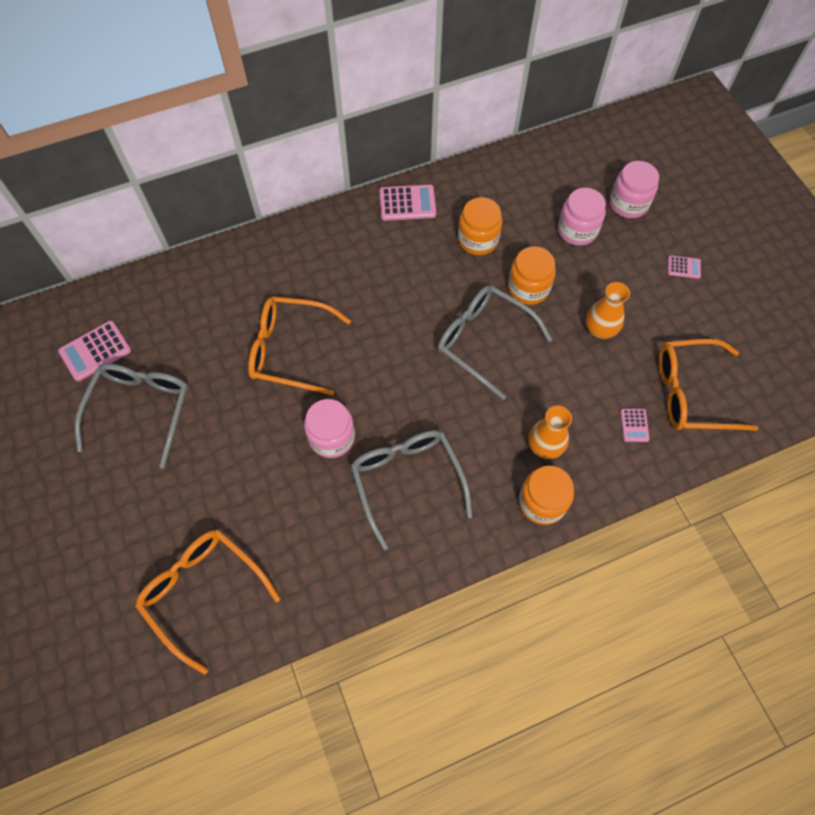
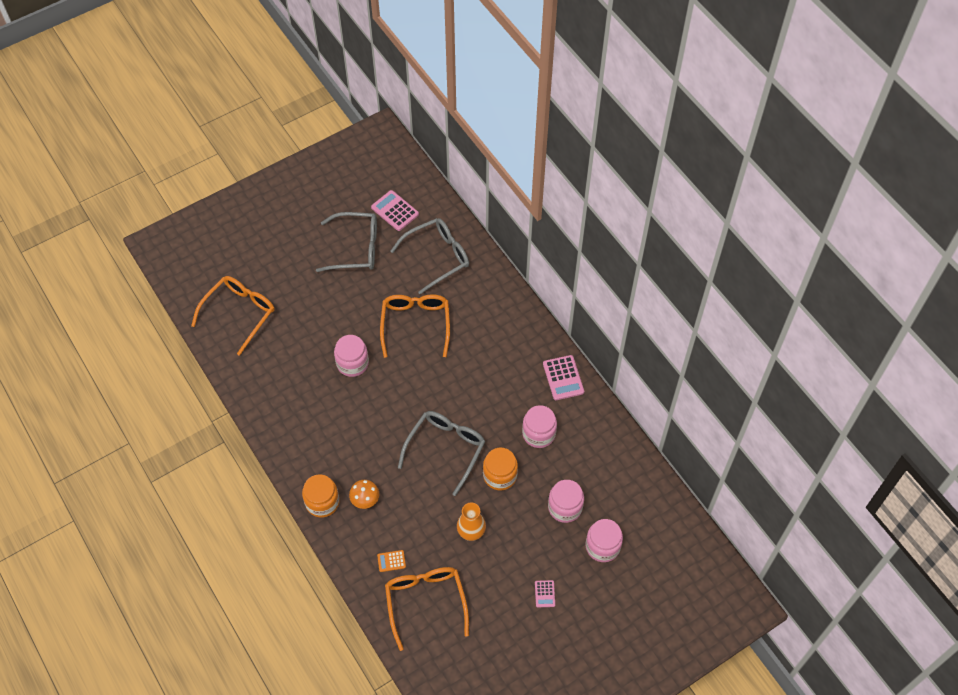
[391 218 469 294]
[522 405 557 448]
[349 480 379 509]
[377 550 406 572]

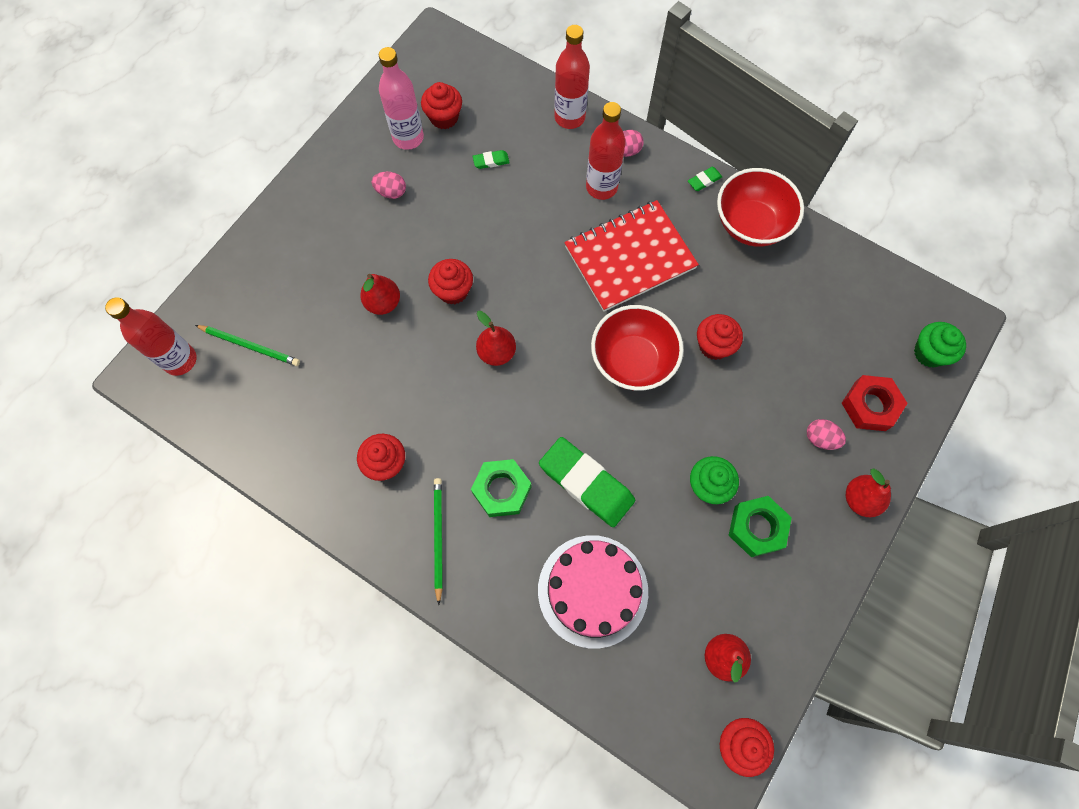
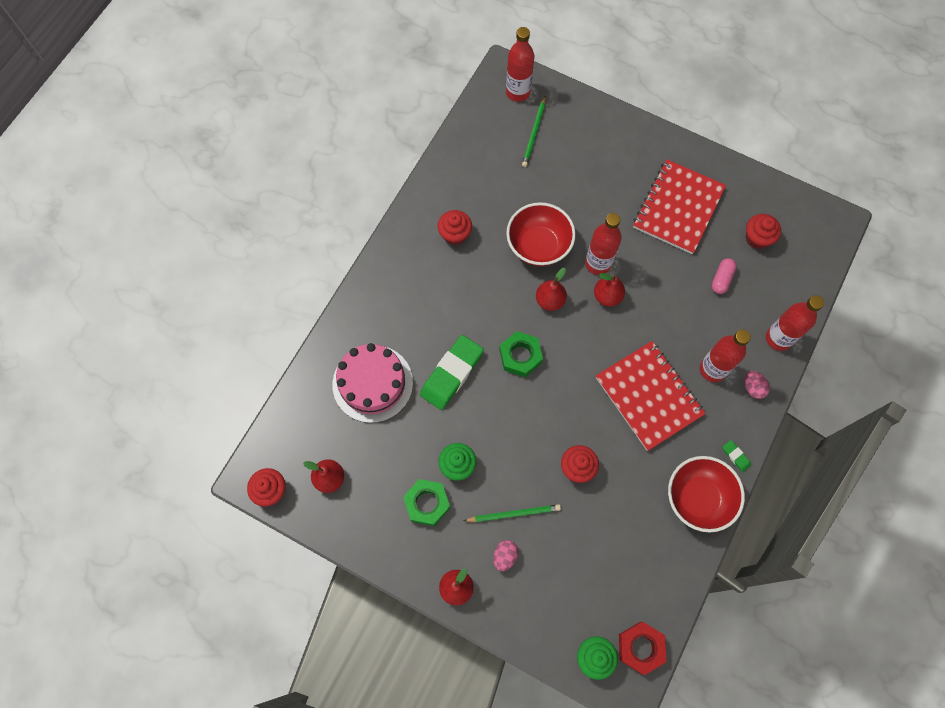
[594 273 625 306]
[633 160 726 254]
[379 47 424 150] (first image)
[585 213 622 275]
[464 504 561 522]
[499 331 543 377]
[712 258 737 294]
[506 202 576 266]
[619 622 666 675]

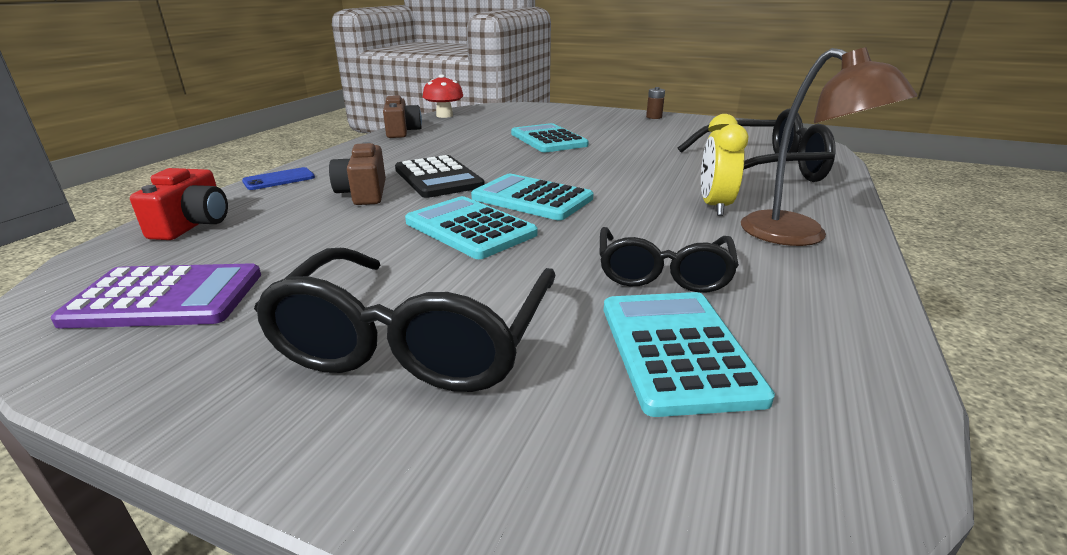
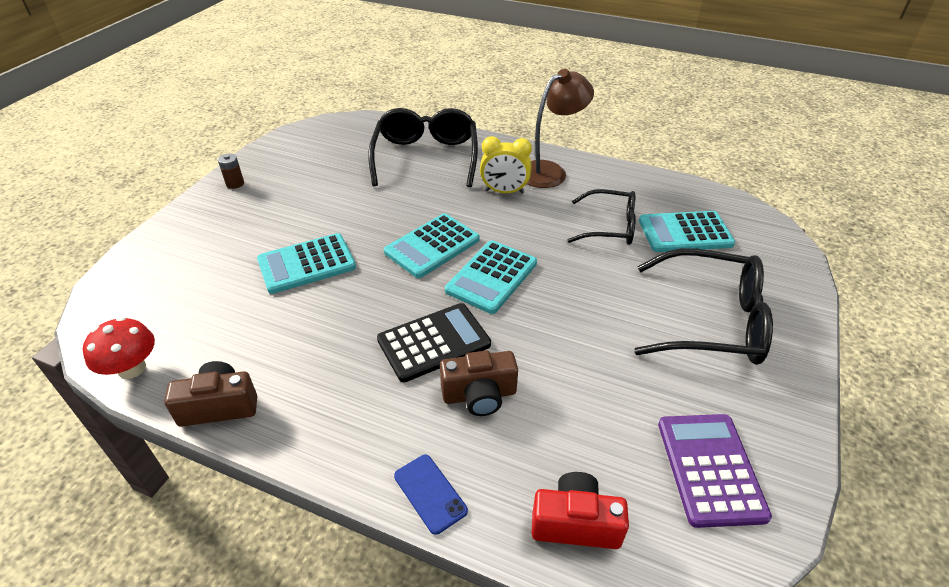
[384 213 480 278]

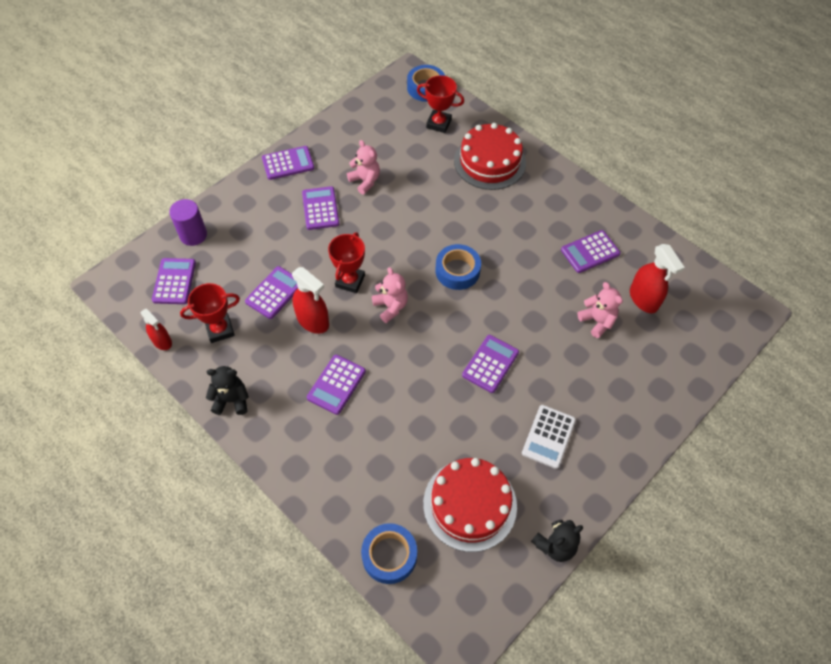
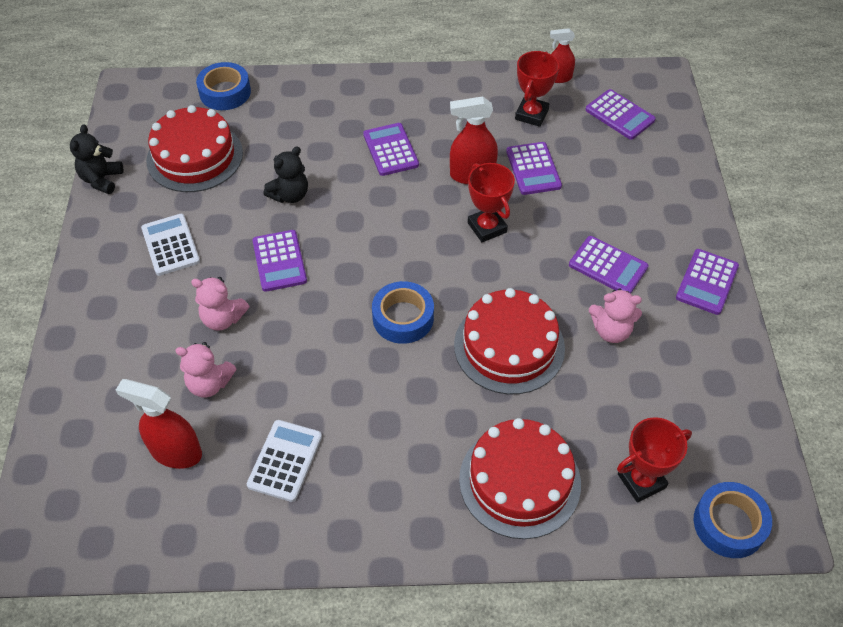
[169 199 207 246] (first image)
[264 146 308 203]
[191 277 249 331]
[247 420 322 502]
[454 288 565 394]

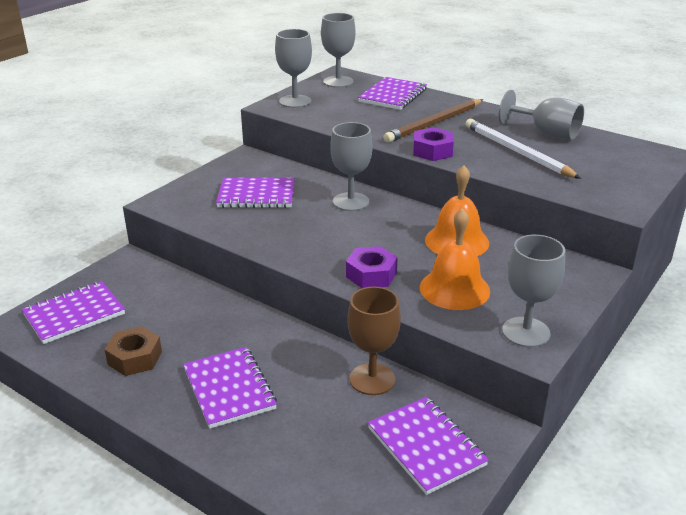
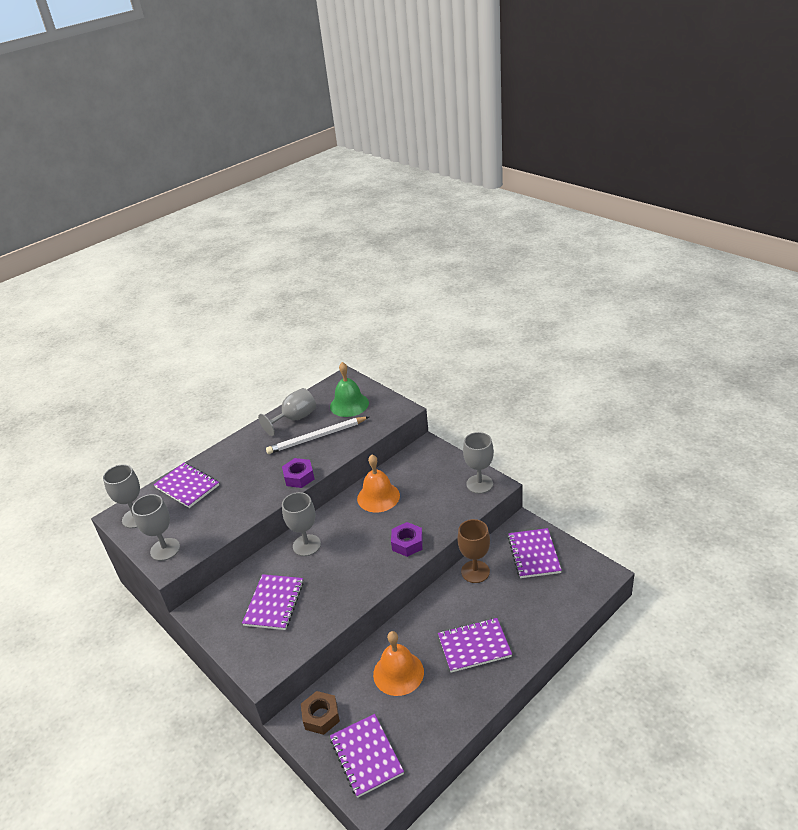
[301 691 340 735]
[508 528 562 578]
[383 99 483 143] (first image)
[373 631 424 696]
[330 362 369 417]

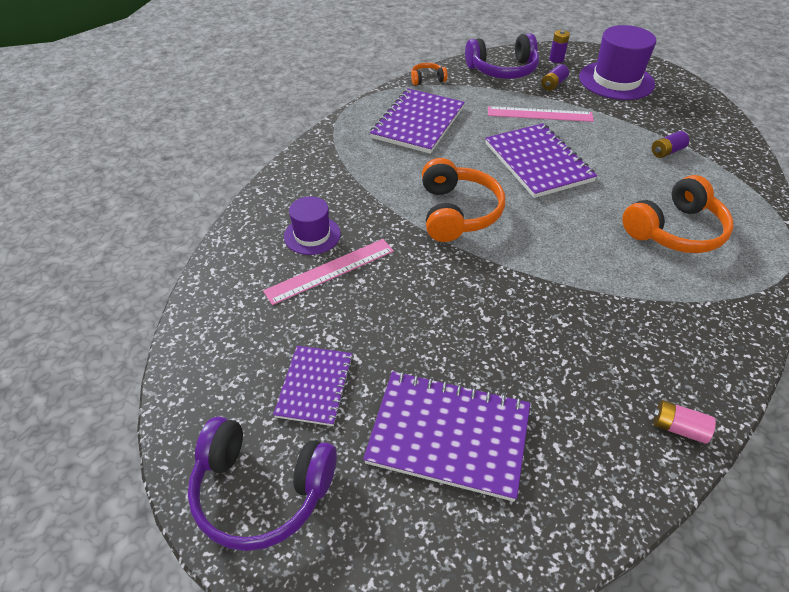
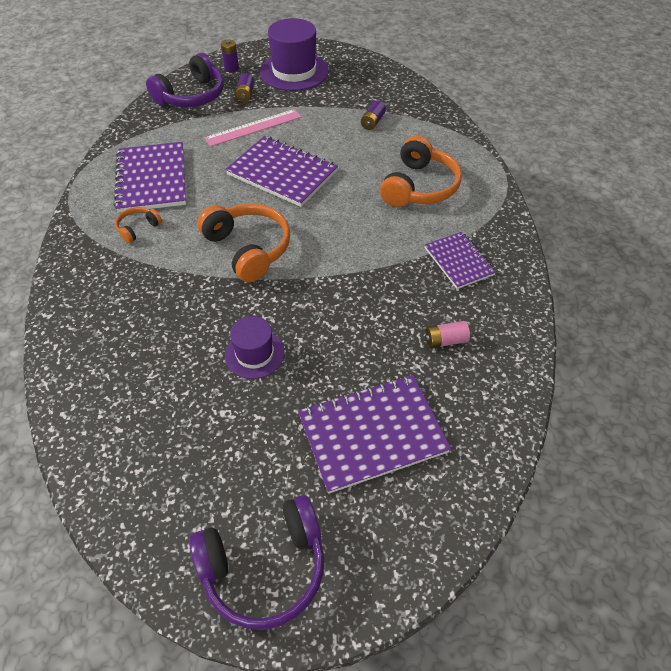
[263 239 394 305] (first image)
[425 232 496 289]
[225 316 285 379]
[115 207 162 243]
[425 321 470 348]

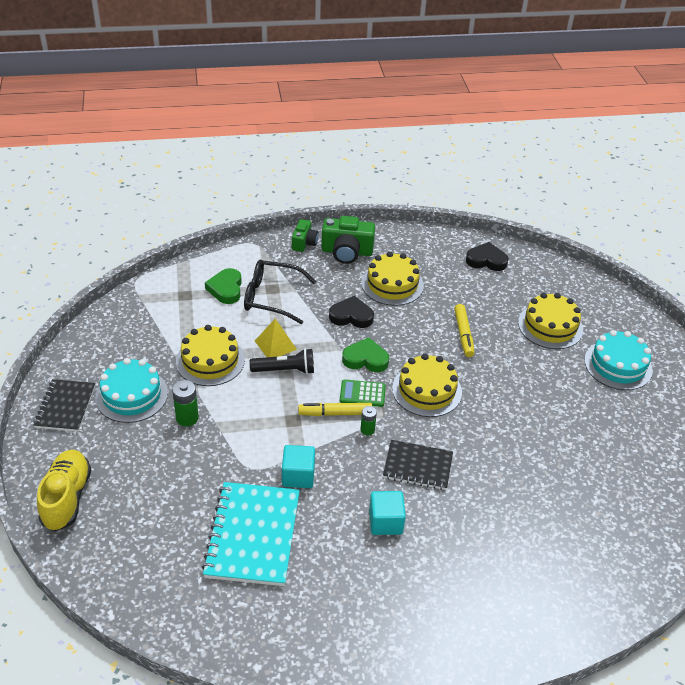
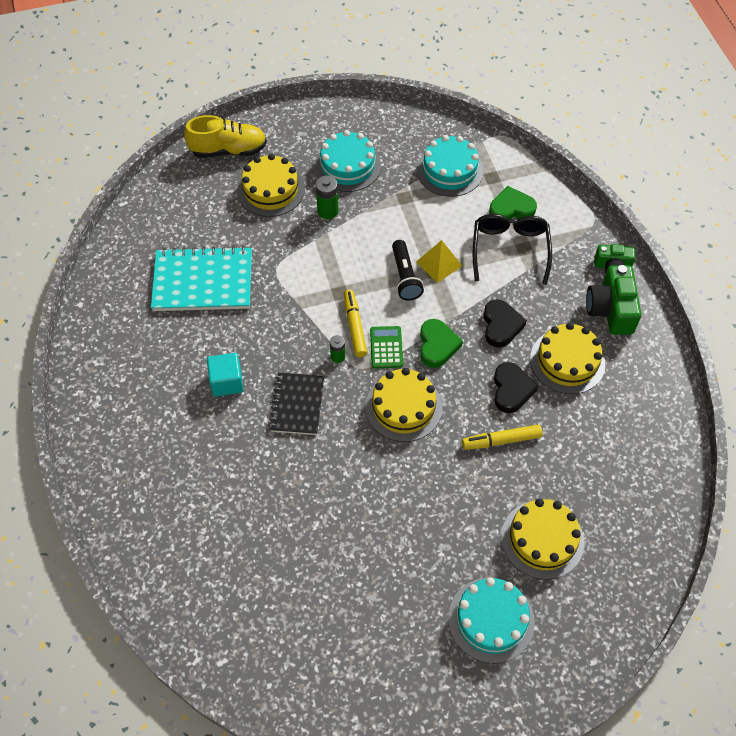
[33 379 95 432] (first image)
[237 154 305 217]
[282 445 315 488] (first image)
[494 362 538 413]
[417 135 483 197]

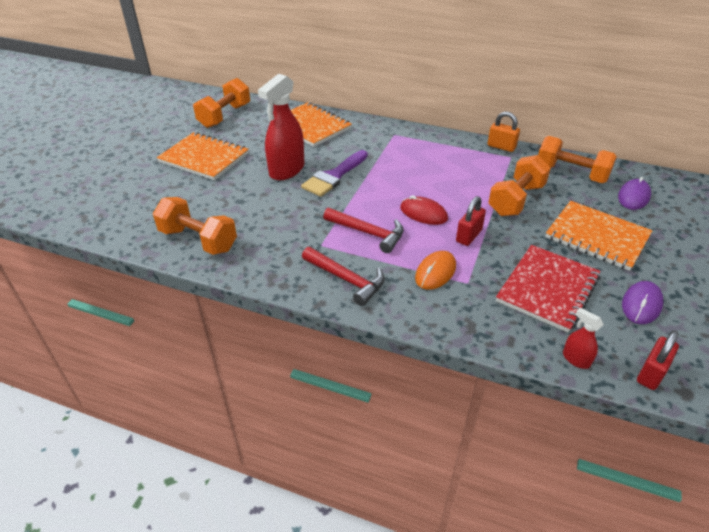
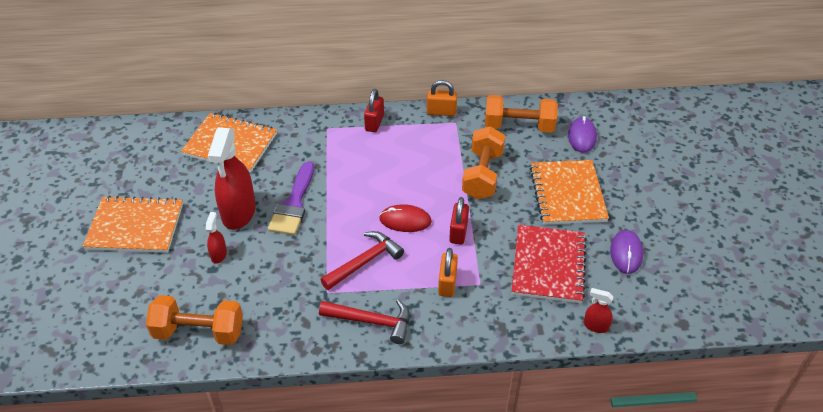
[193 78 250 128] (first image)
[320 231 404 290]
[438 248 458 297]
[530 160 609 225]
[364 89 384 132]
[206 212 227 264]

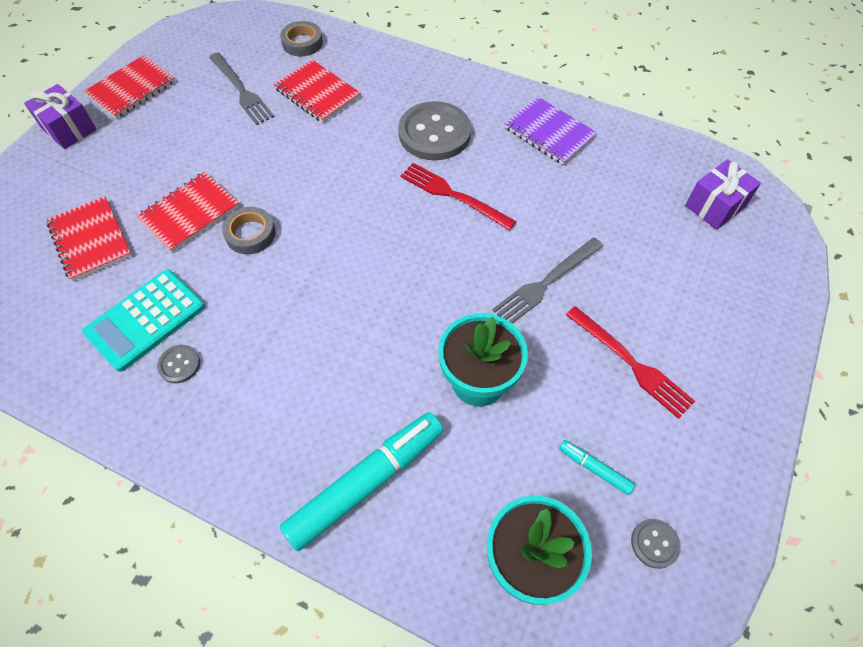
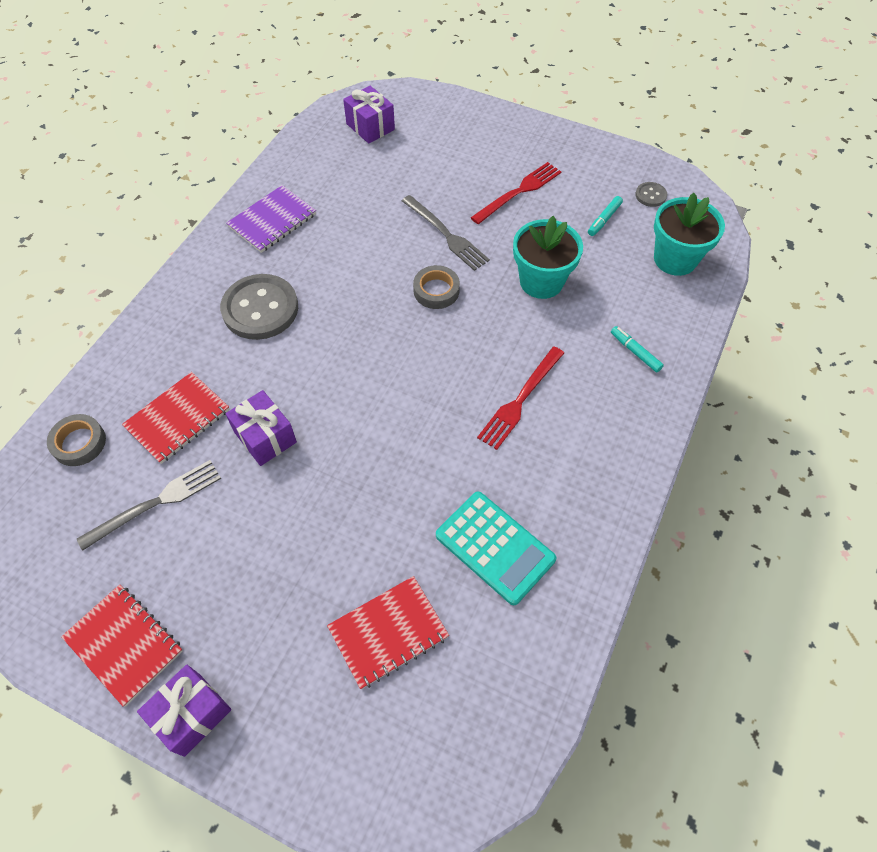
[136 172 239 252] (first image)
[157 345 200 384] (first image)
[413 265 460 309]
[611 326 664 372]
[477 347 564 450]
[225 390 297 466]

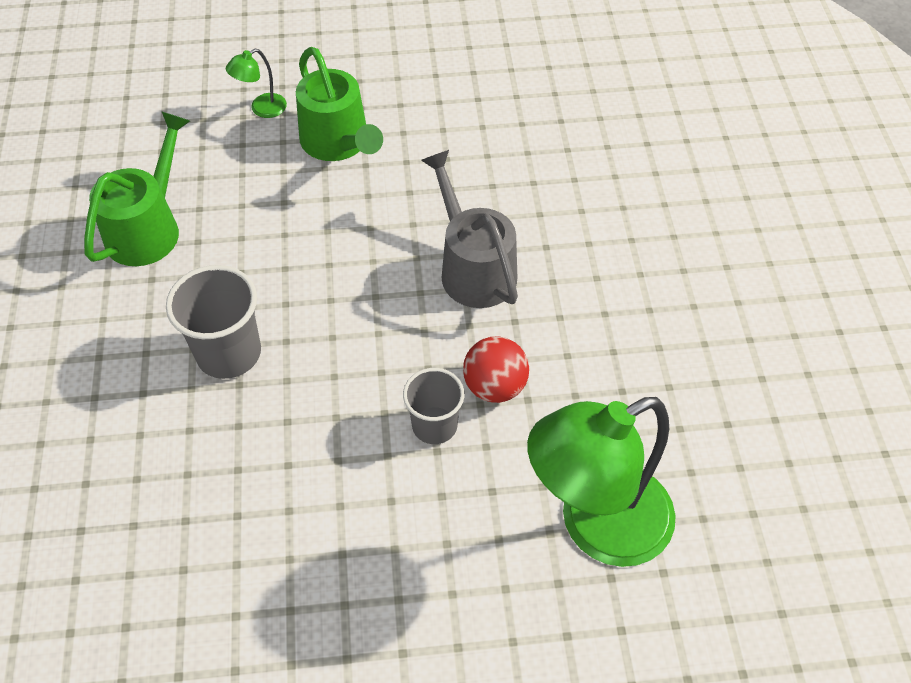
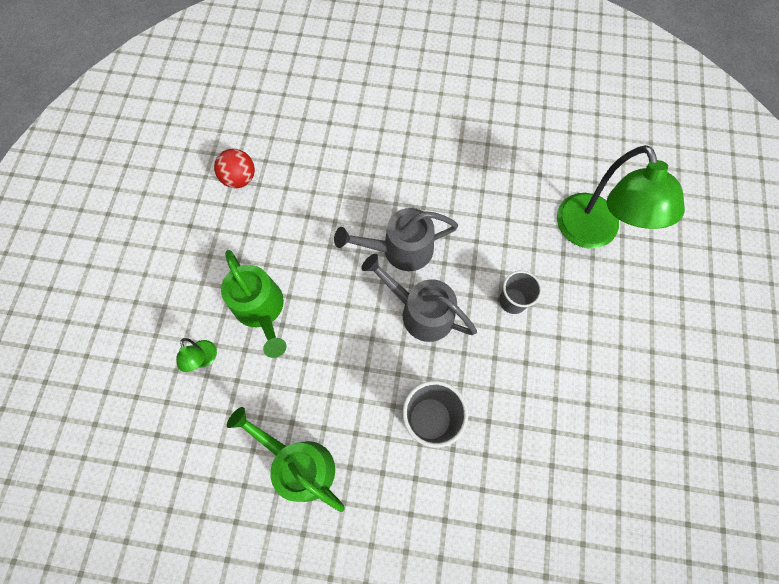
[221 250 287 358]
[214 149 255 188]
[361 254 477 342]

